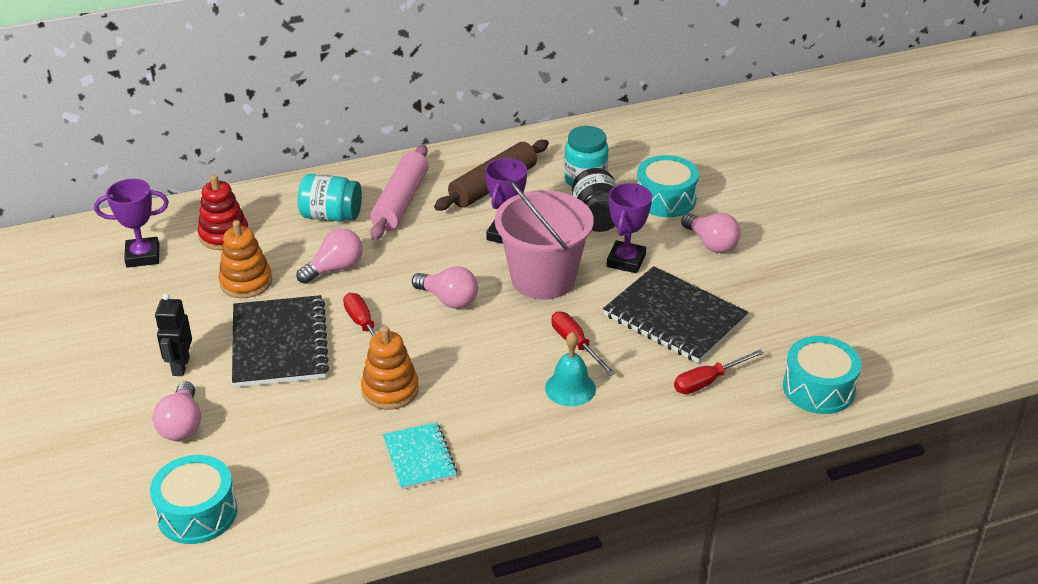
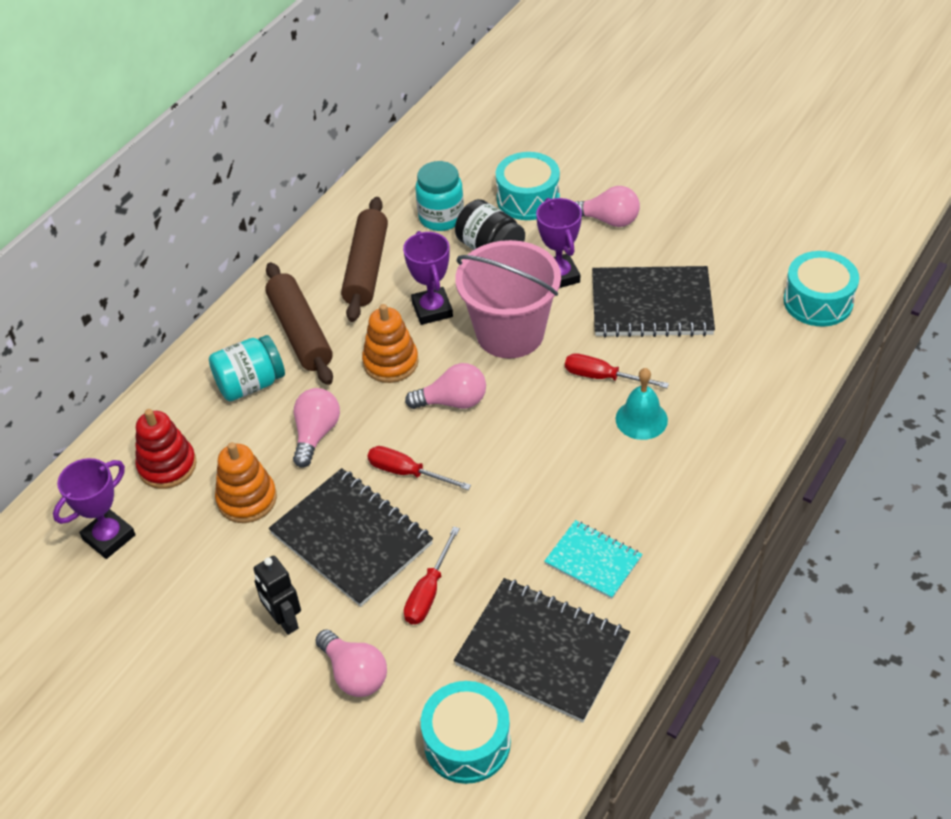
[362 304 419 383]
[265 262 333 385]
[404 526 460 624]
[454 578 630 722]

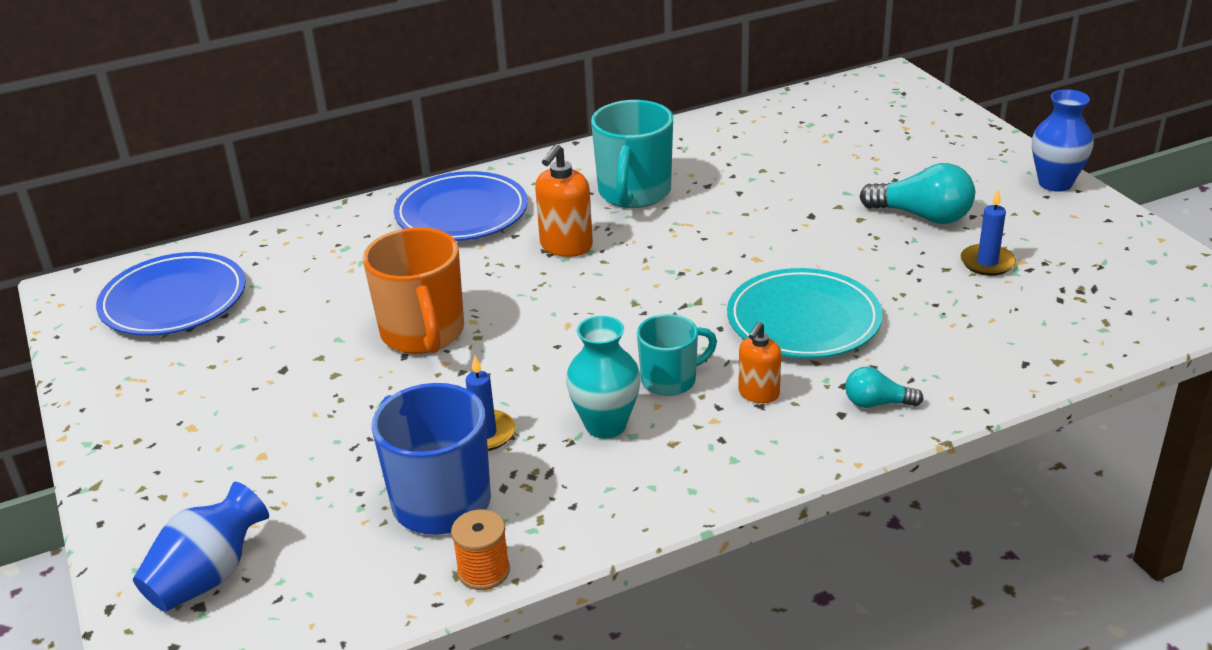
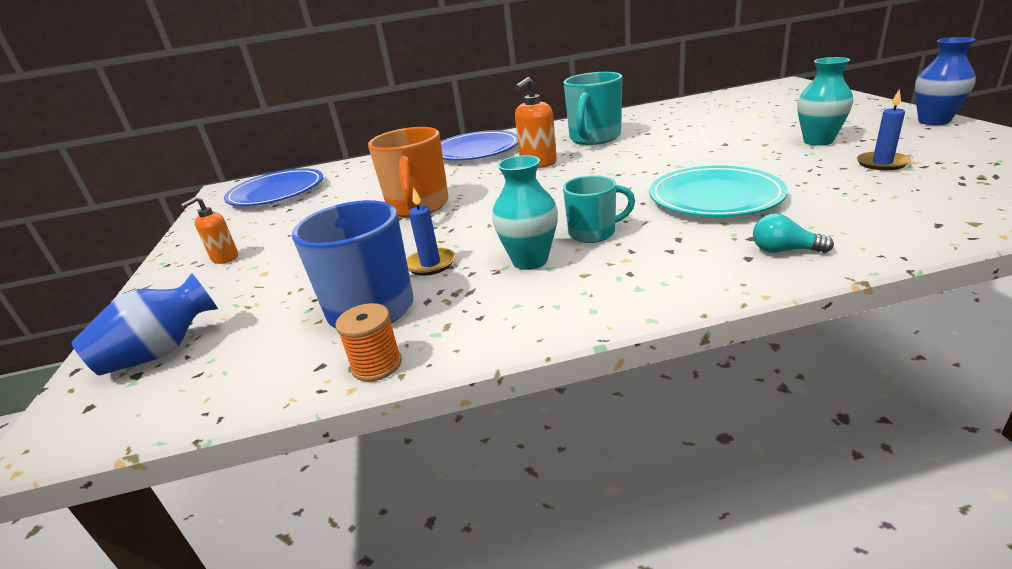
[181 196 238 264]
[797 57 853 146]

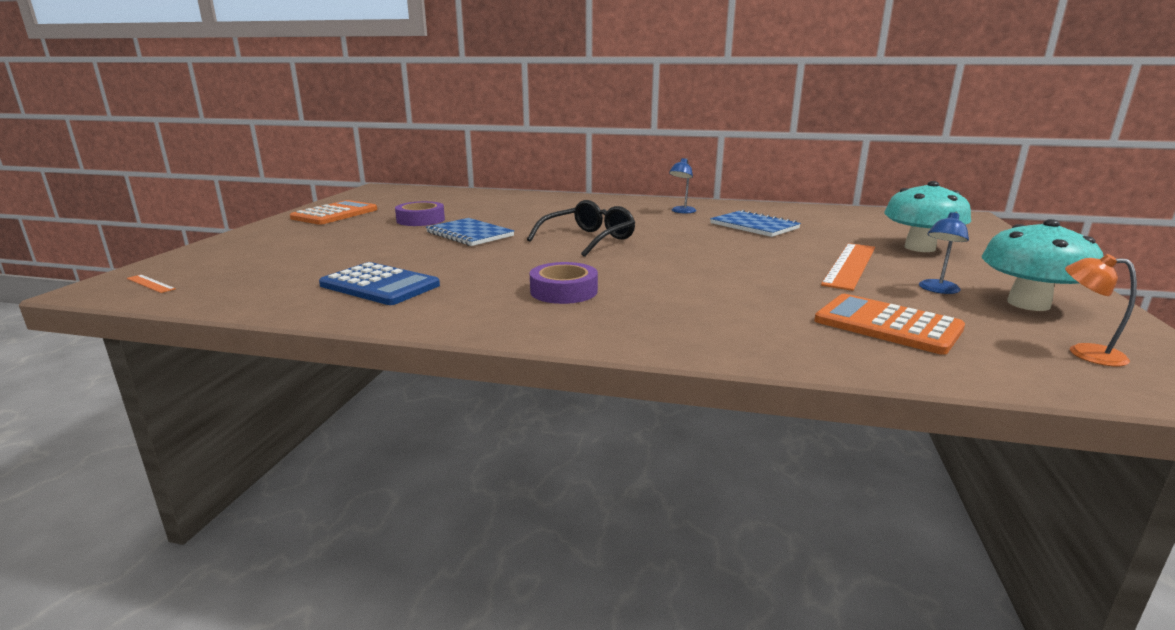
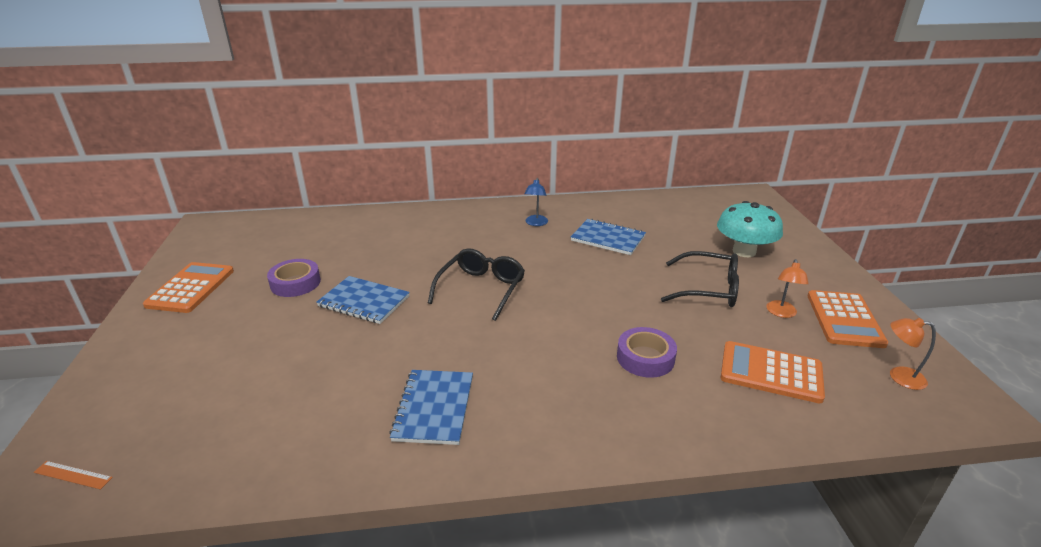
[319 262 440 305] (first image)
[617 327 677 378]
[661 251 739 307]
[766 259 809 318]
[807 290 888 348]
[389 370 473 445]

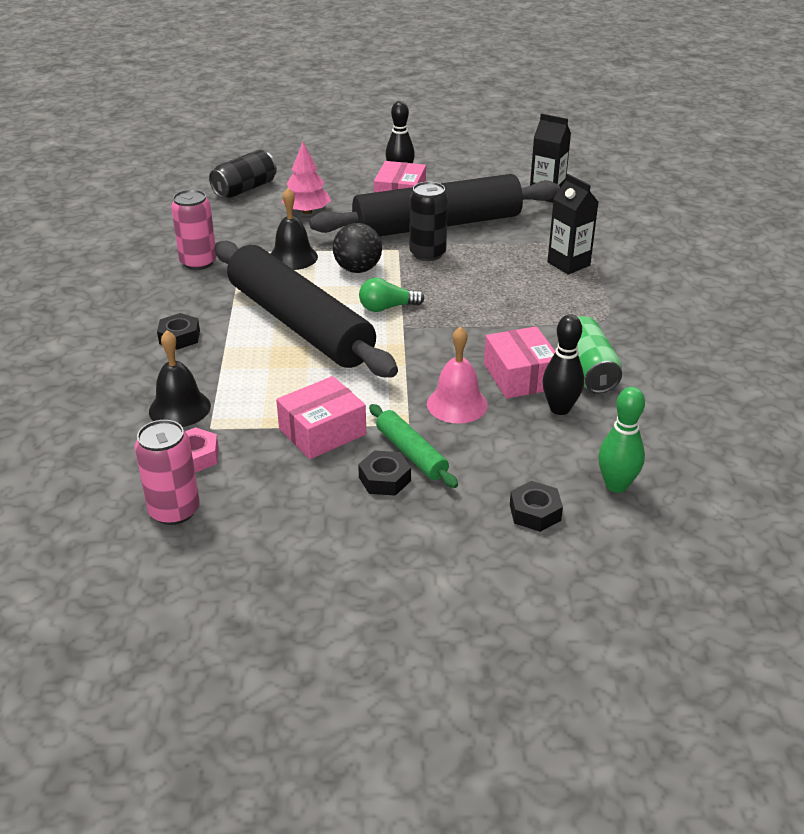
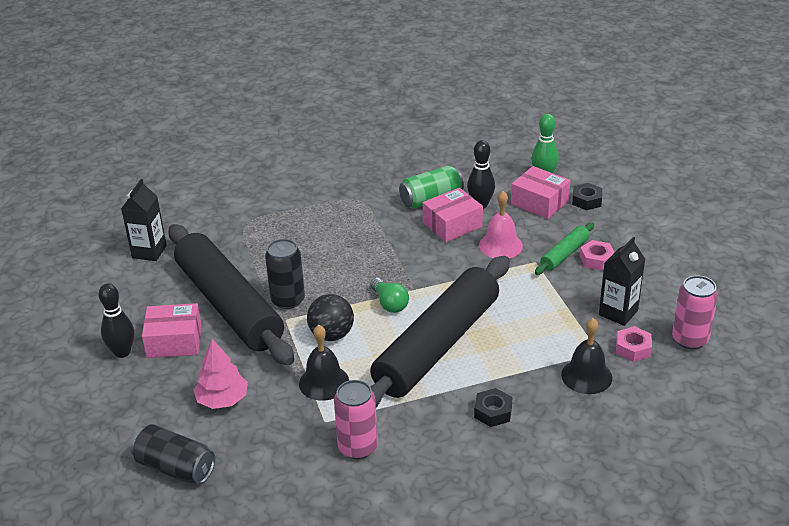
[511 166 570 219]
[580 240 615 271]
[599 237 645 326]

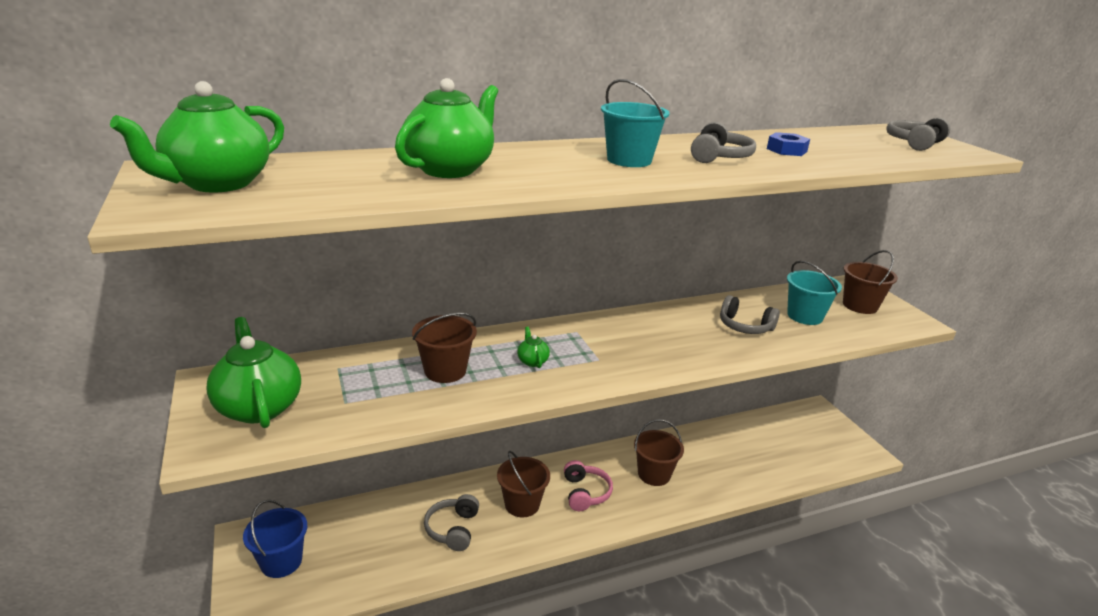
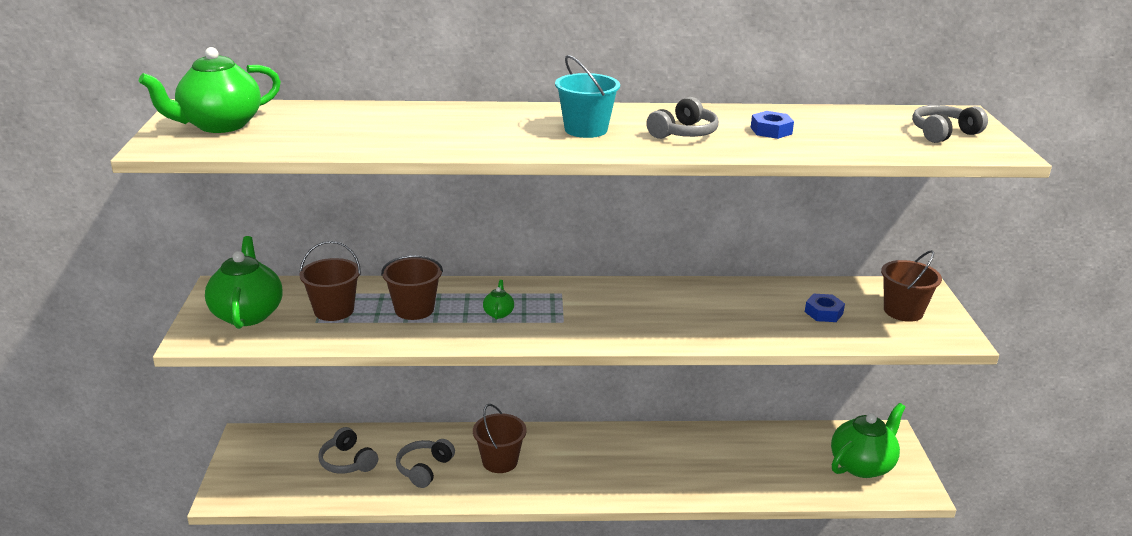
[243 500 307 578] (first image)
[831 403 906 478]
[564 460 613 511] (first image)
[300 241 361 321]
[318 427 378 474]
[805 294 845 322]

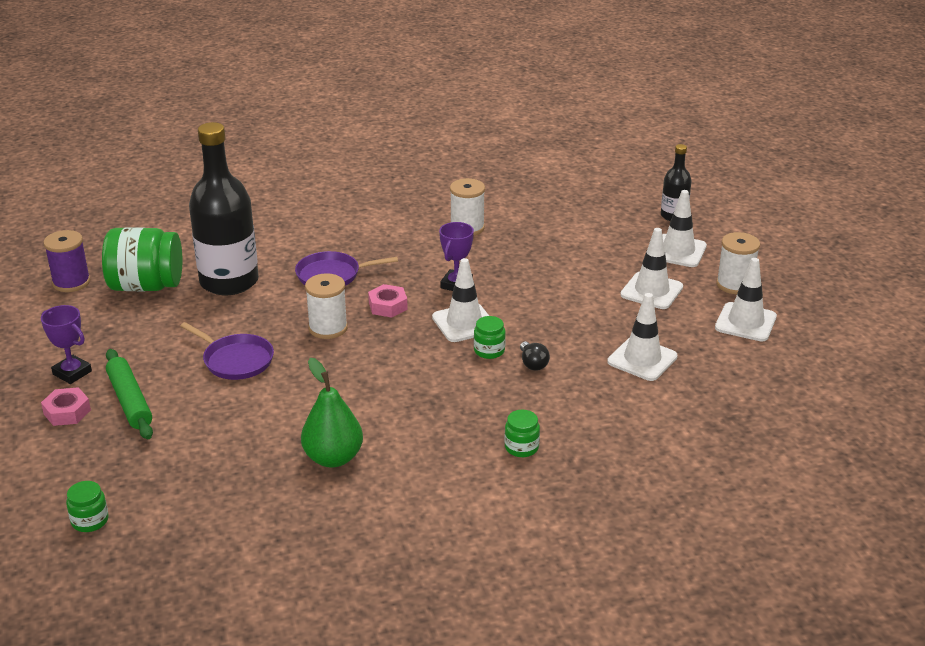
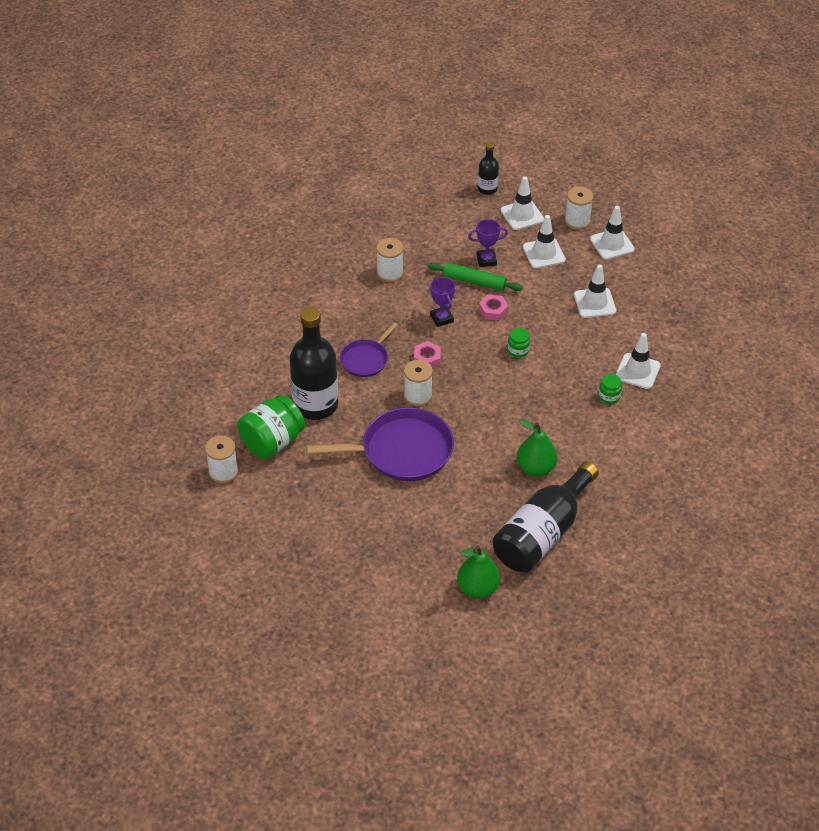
[468 219 508 267]
[479 295 508 321]
[205 435 238 483]
[457 545 500 599]
[427 263 523 291]
[306 407 454 481]
[616 333 661 389]
[520 342 550 371] (first image)
[493 461 599 572]

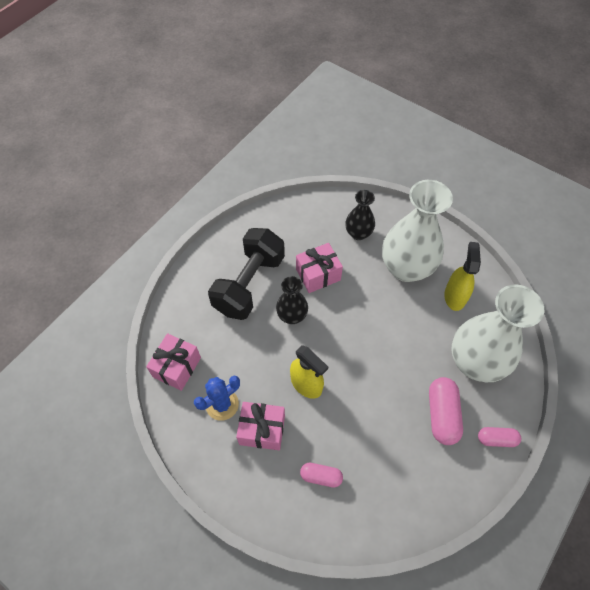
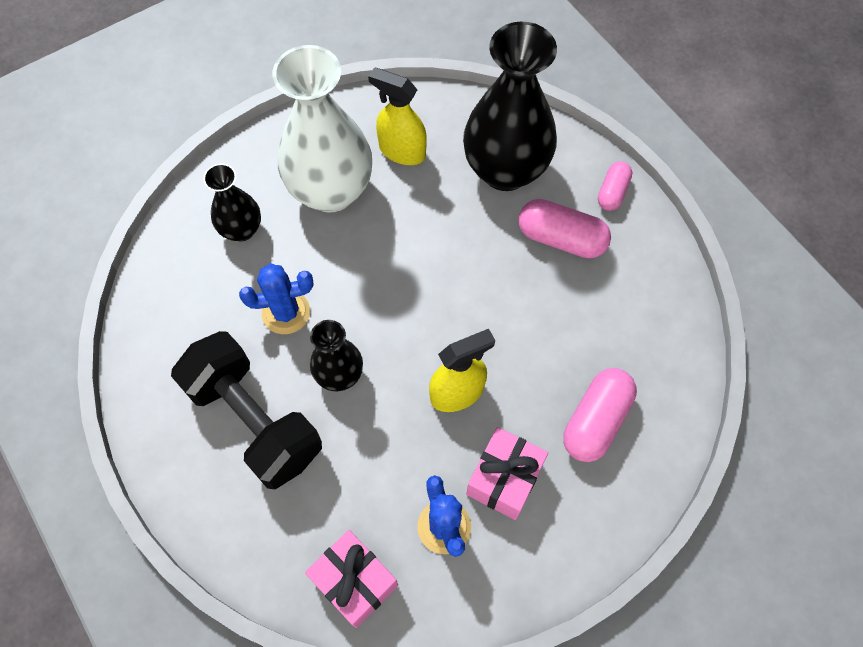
[239 263 314 334]
[563 368 637 462]
[463 22 557 191]

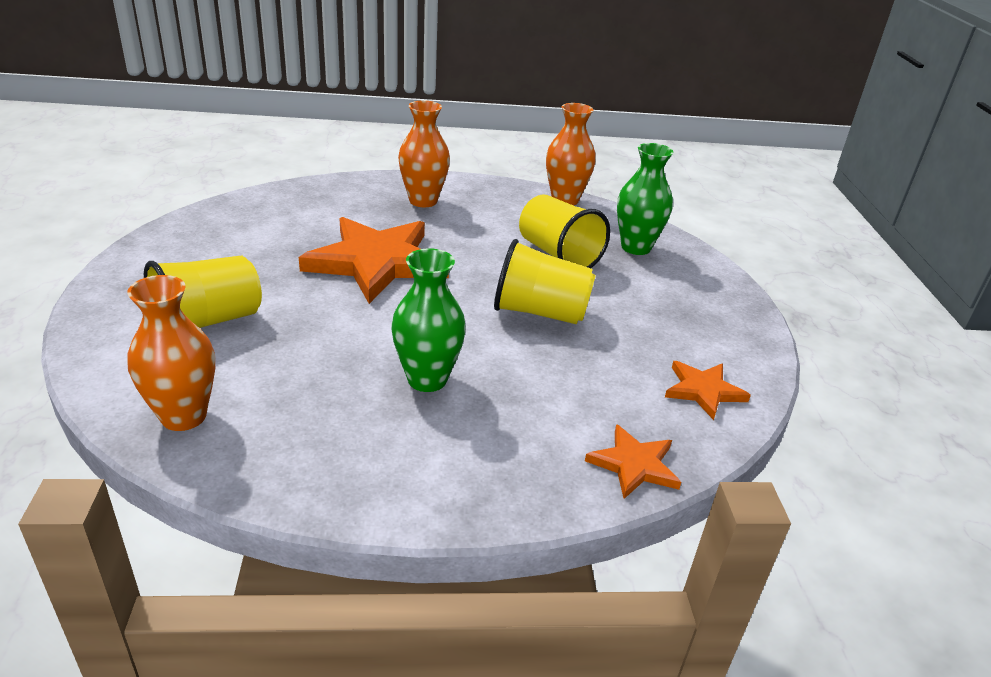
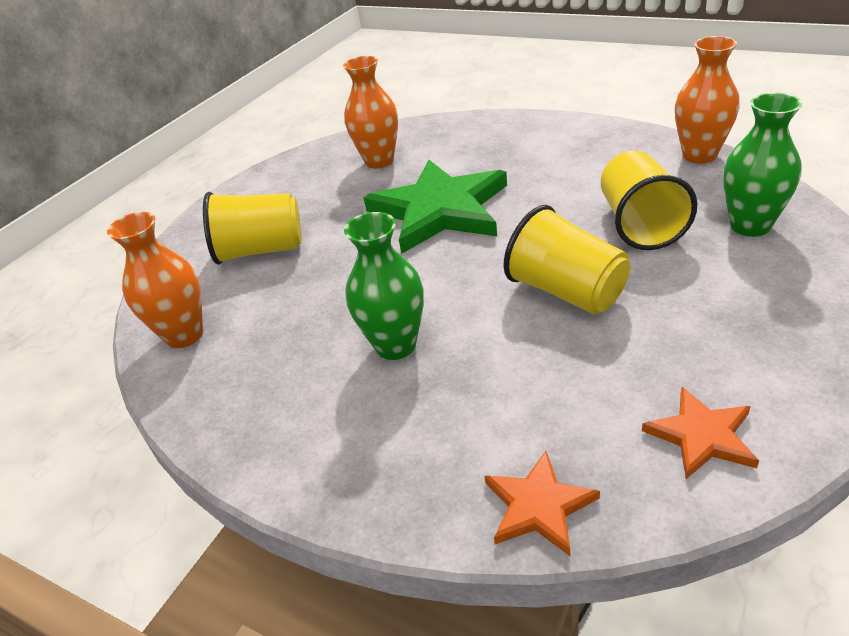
[363 159 507 254]
[343 56 398 169]

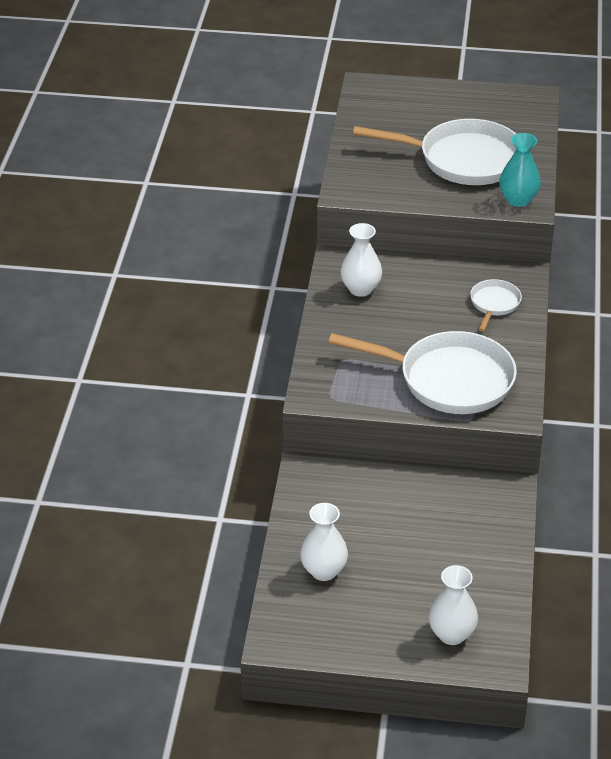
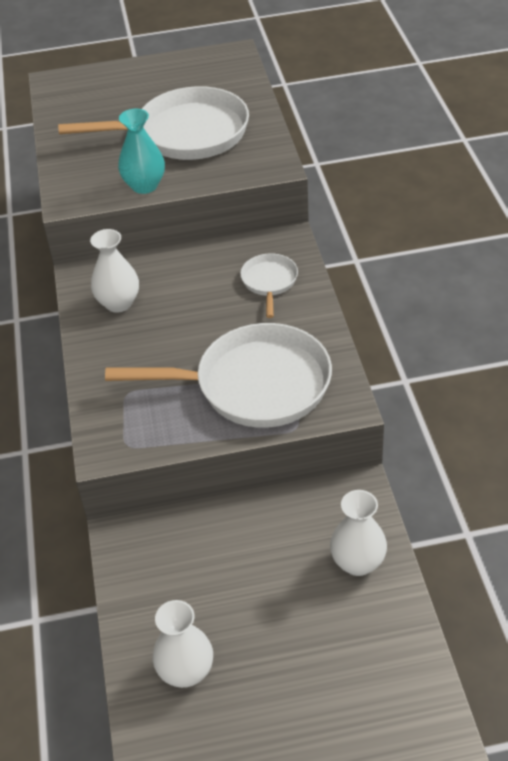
[330 490 387 576]
[118 109 165 194]

